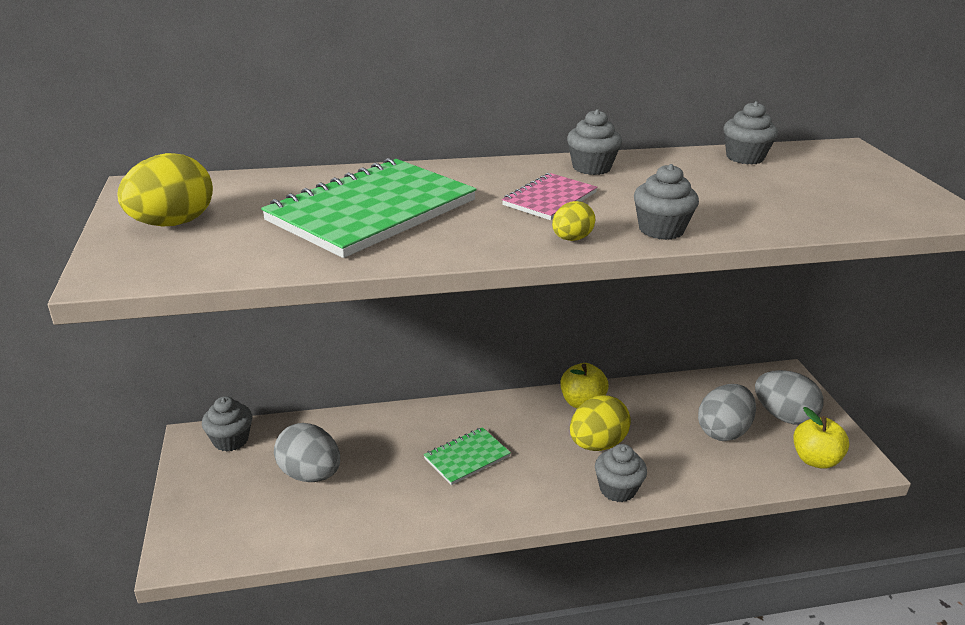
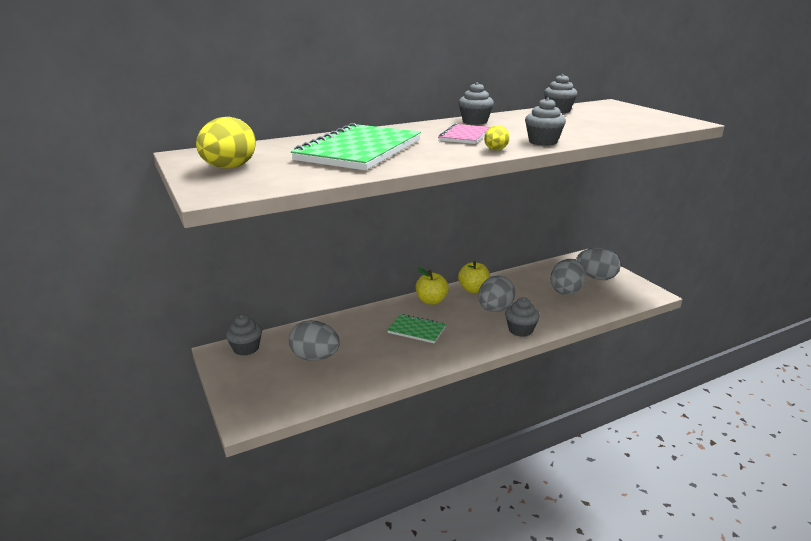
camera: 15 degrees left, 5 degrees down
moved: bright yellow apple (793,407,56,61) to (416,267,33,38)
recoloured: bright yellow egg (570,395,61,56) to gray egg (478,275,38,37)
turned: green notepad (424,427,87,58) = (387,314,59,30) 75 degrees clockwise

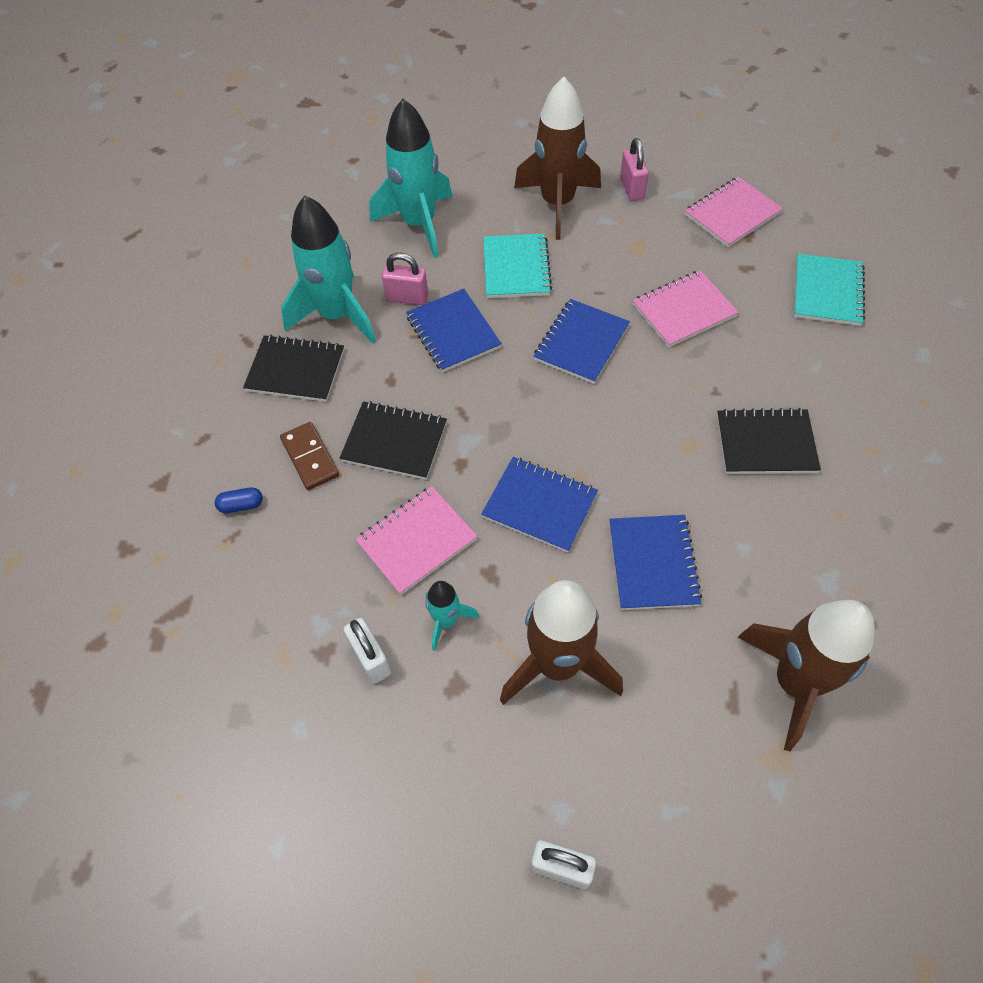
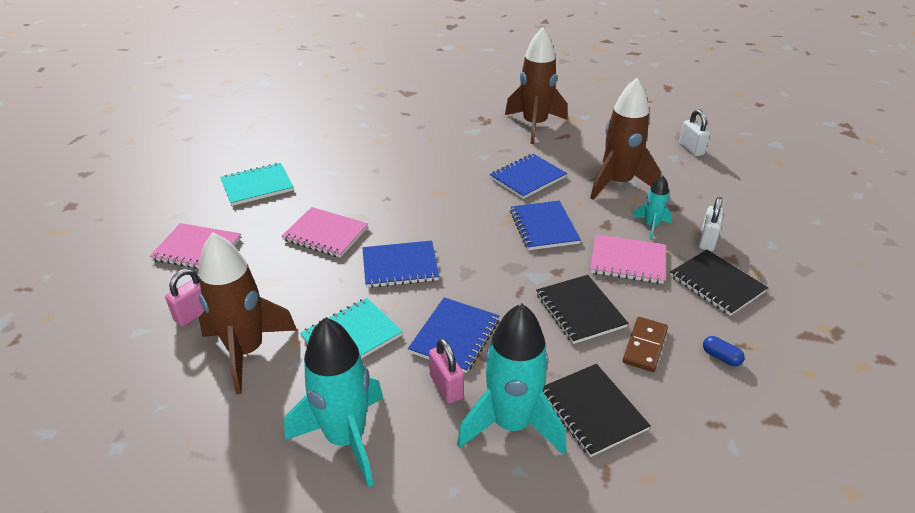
camera: 130 degrees left, 20 degrees down
moved: ebony notepad (717,408,104,66) to (670,250,98,66)

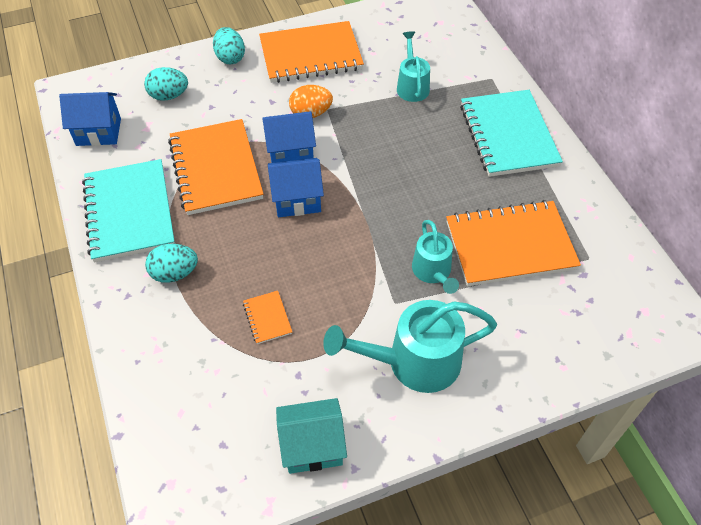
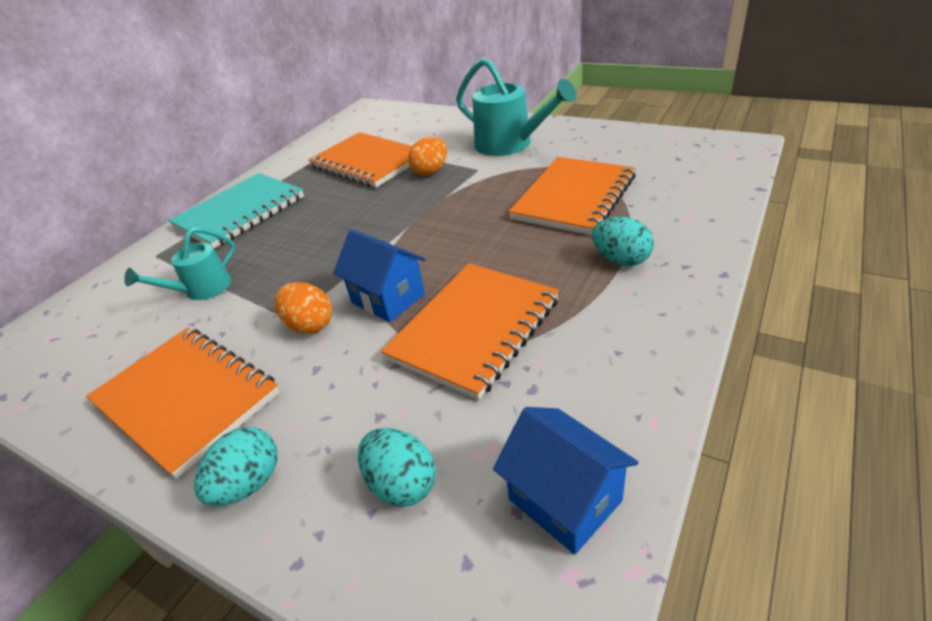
camera: 125 degrees left, 15 degrees down
removed: teal notepad (82,159,93,104); royal blue cottage (268,158,56,59); teal cottage (276,398,71,76)
replaced: teal sprinkling can (412,220,47,74) to bright orange egg (408,137,39,39)
resized: bright orange notepad (243,291,49,53) = (508,157,128,78) x2.36

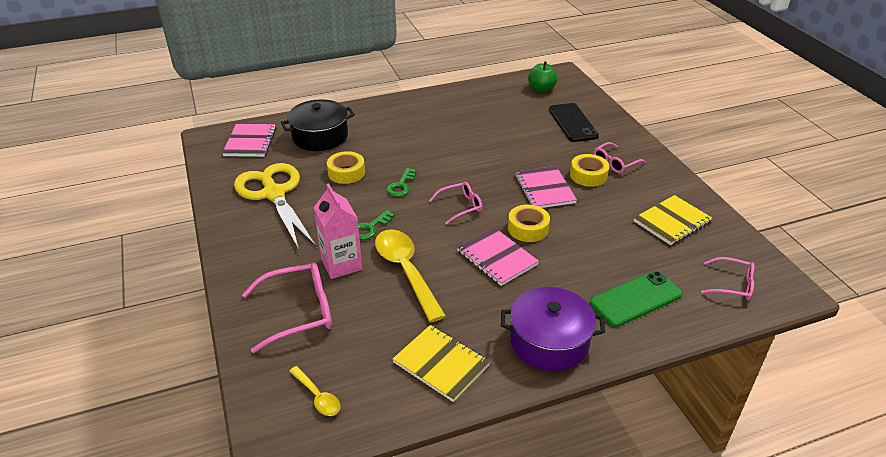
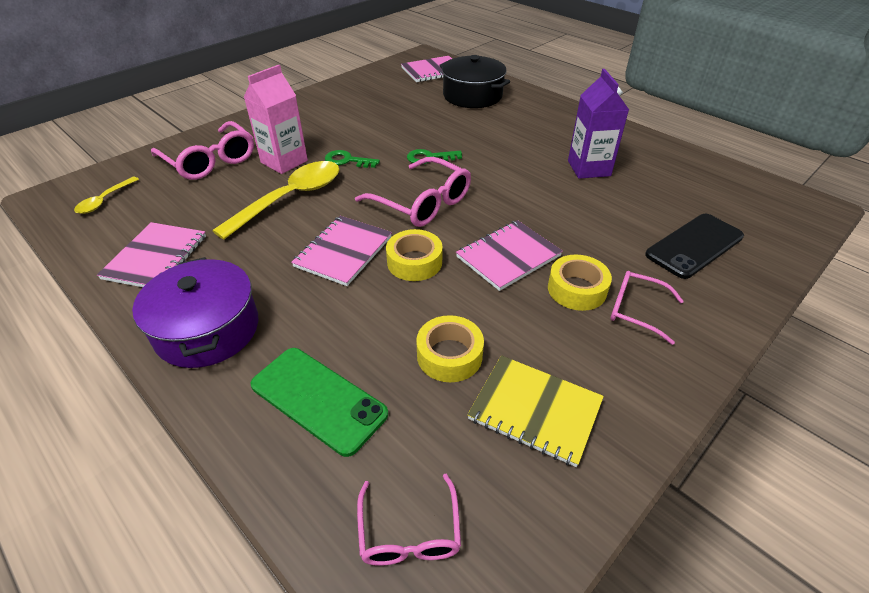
camera: 65 degrees right, 5 degrees up
removed: bright yellow shears (234,163,82,87); green apple (528,61,30,31)
added: purple milk carton (568,69,61,110)
moved: bright yellow roll of tape (327,151,38,33) to (416,315,68,67)
recoloured: bright yellow notepad (393,325,97,77) to rose-pink notepad (97,222,109,65)
resized: rose-pink spectacles (429,182,54,43) = (355,157,116,70) x1.66

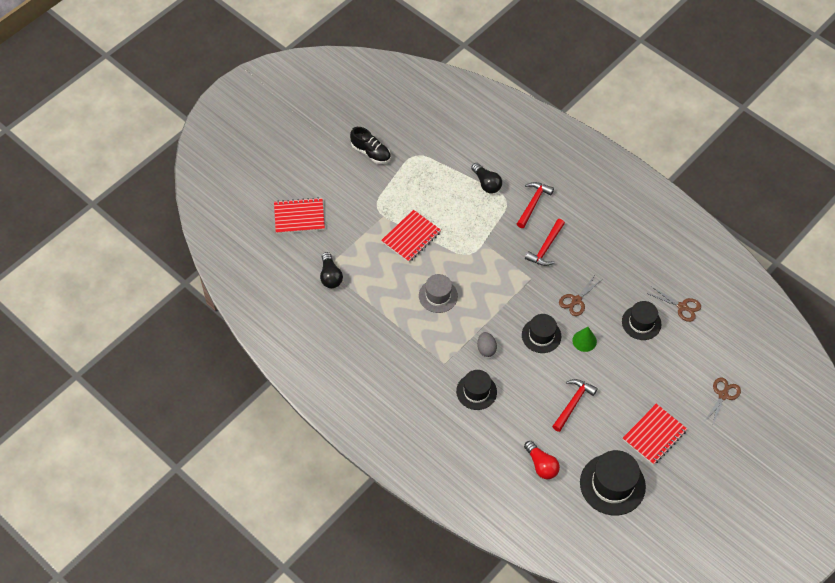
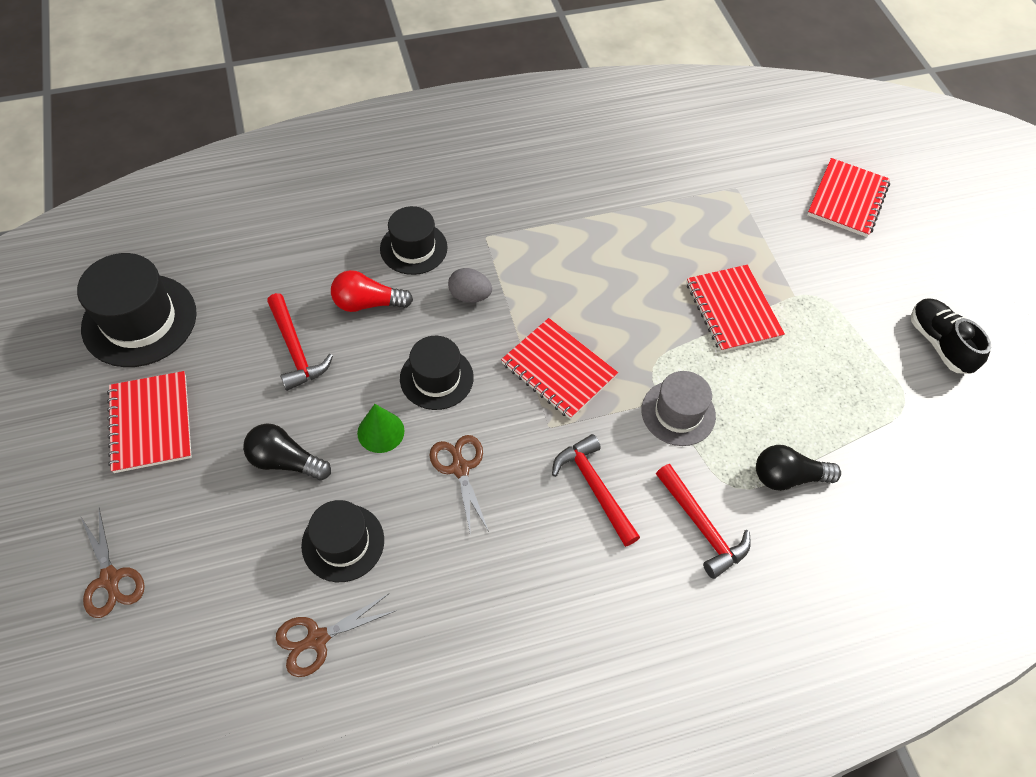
camera: 120 degrees right, 0 degrees up
added: red notepad (501,318,117,101)
moved: ebony bulb (320,252,23,36) to (243,424,88,56); gray tall hat (419,274,39,39) to (641,371,75,75); red bulb (524,441,36,38) to (331,270,82,42)
turned: ebony shoe (350,127,41,37) = (911,298,80,76) 90 degrees clockwise

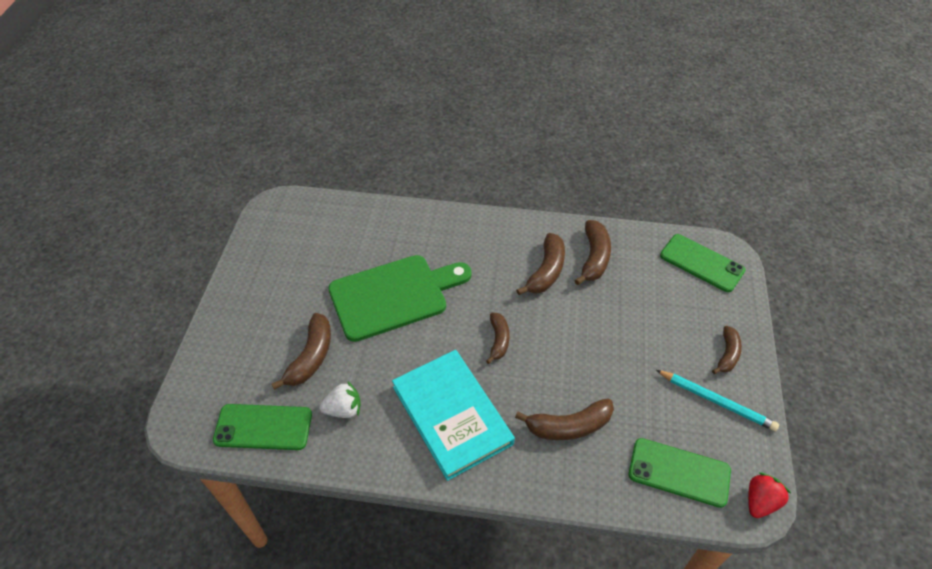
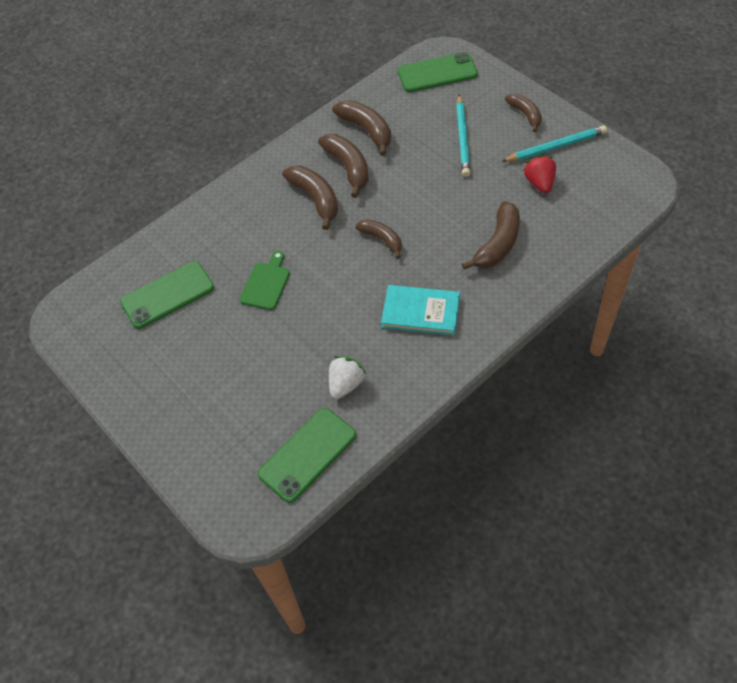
camera: 45 degrees left, 5 degrees up
added: teal lead pencil (456,95,14,82)
moved: russet toy banana (271,313,60,77) to (282,165,56,65); green mobile phone (629,438,102,70) to (120,261,94,68); red berry (748,472,43,46) to (523,155,33,38)
resized: green chopping board (328,255,144,87) = (240,251,50,59) x0.45; teal hardcover (392,350,123,131) = (381,285,79,51) x0.63

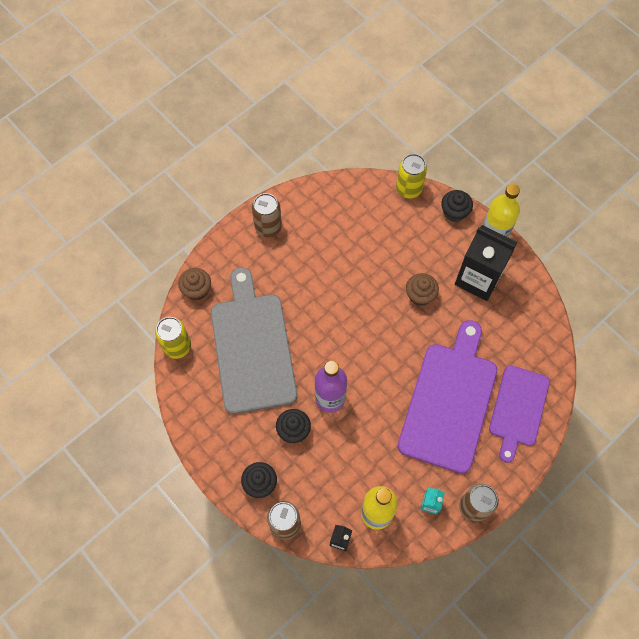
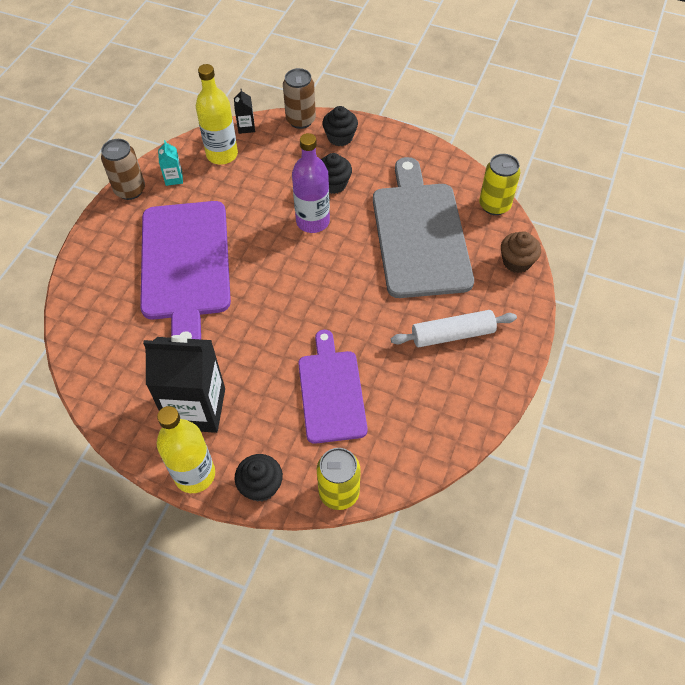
camera: 155 degrees right, 10 degrees down
removed: russet can (252,193,30,44); russet fairy cake (406,273,33,33)
added: pure white pastry roller (391,310,126,37)
moved: purple chopping board (489,365,61,98) to (298,330,70,114)
turned: gray chopping board (211,267,86,147) = (373,157,101,141) 150 degrees counterclockwise

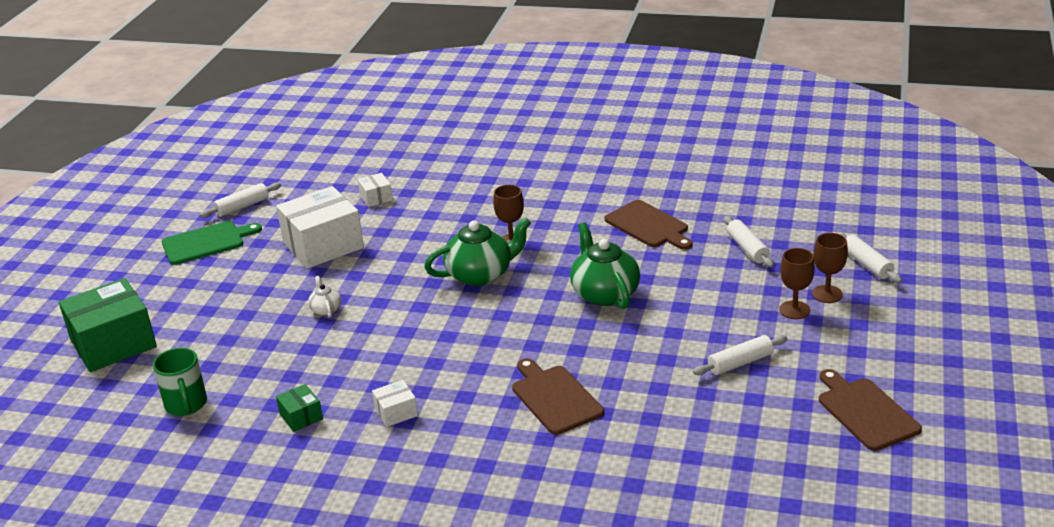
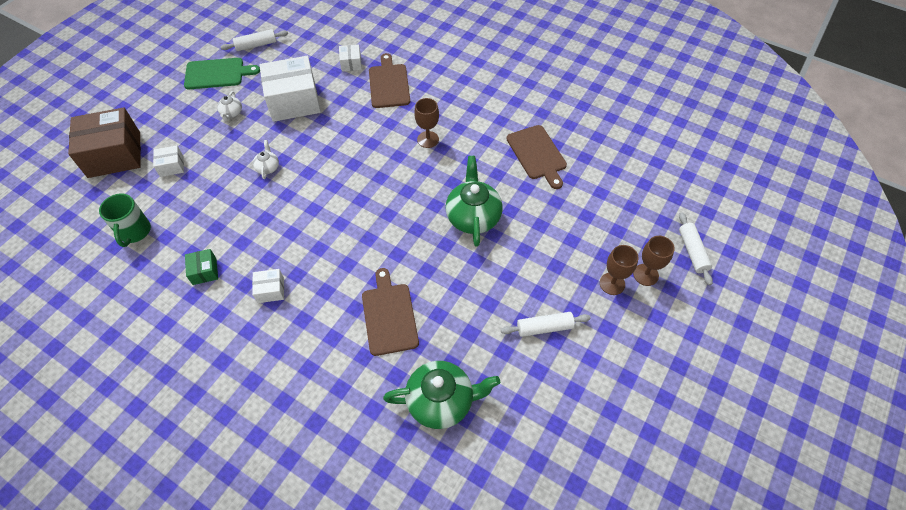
camera: 15 degrees right, 25 degrees up
removed: pure white pastry roller (724,216,50,51)
added: pure white parcel (153,145,31,32); pure white china teapot (217,91,25,30)
moved: green china teapot (424,217,107,69) to (383,361,117,68); russet chopping board (819,369,103,82) to (369,53,41,55)
recoloured: green parcel (59,278,98,94) to russet parcel (68,108,73,70)

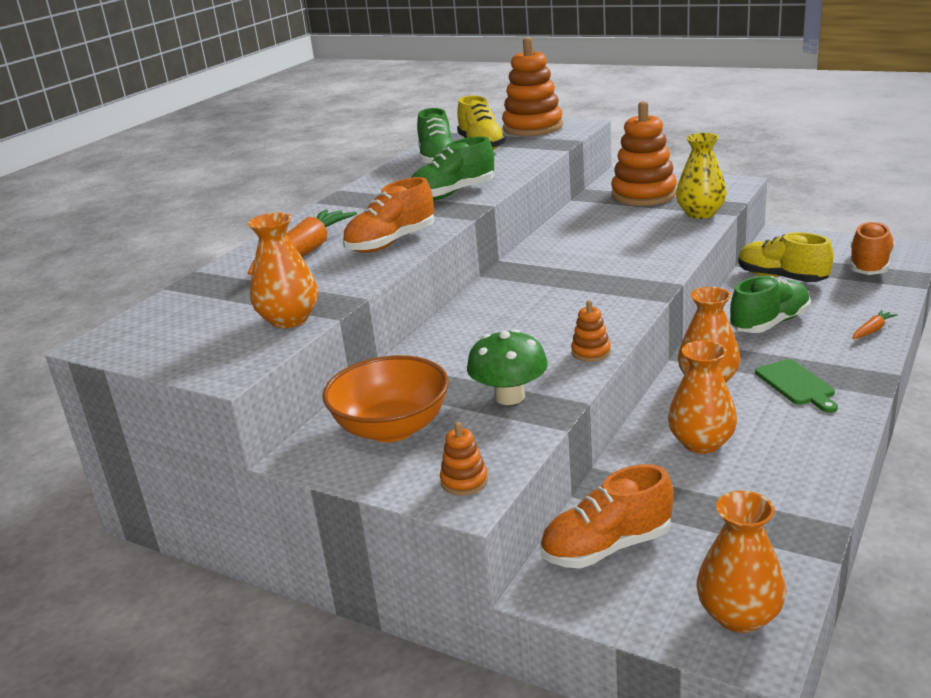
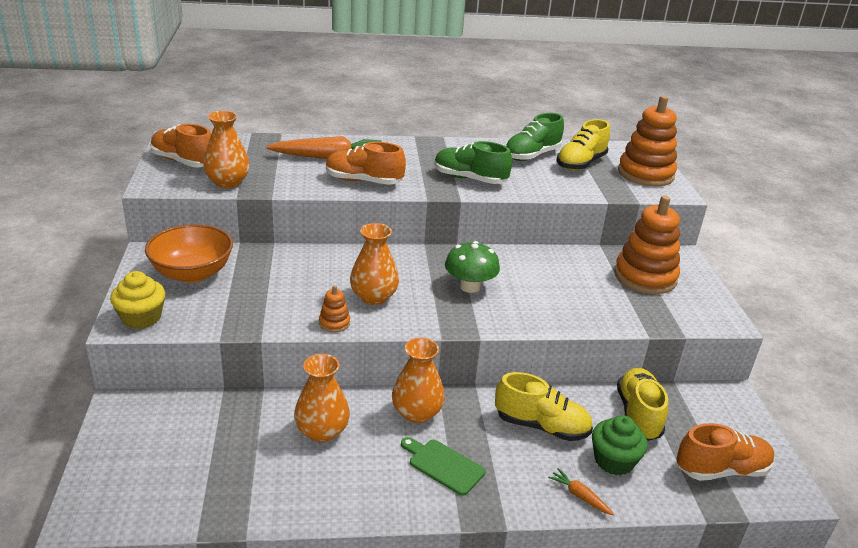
camera: 50 degrees right, 5 degrees up
removed: bright yellow vase (676,133,51,86)
added: green fairy cake (592,415,56,60)
moved: green toadstool (467,329,81,76) to (445,241,55,52); bright orange shoe (540,464,134,104) to (150,124,61,43); bright orange vase (696,491,90,142) to (350,223,49,82)
replaced: bright orange stacking rings (440,422,48,73) to bright yellow fairy cake (110,271,55,58)
recoloured: green shoe (730,276,81,57) to bright yellow shoe (495,372,98,69)
turned: green chopping board (755,359,83,54) = (401,437,84,59) 90 degrees clockwise; bright orange carrot (852,310,46,29) = (548,468,67,48) 150 degrees counterclockwise

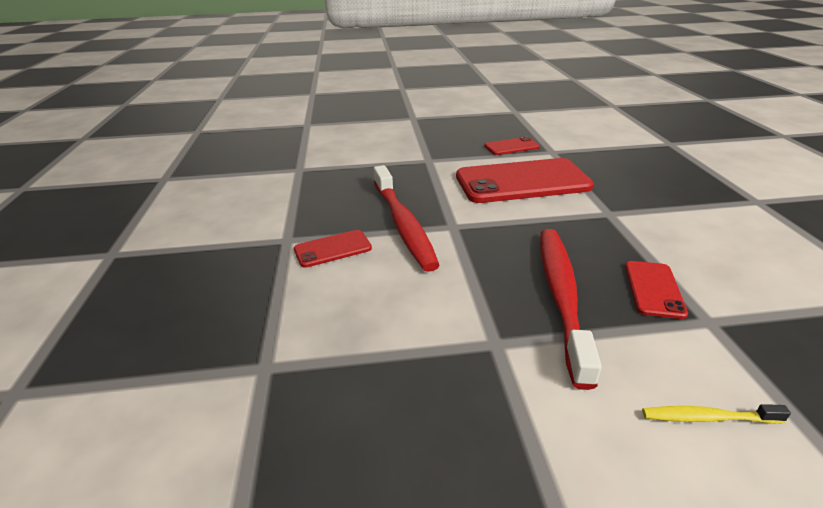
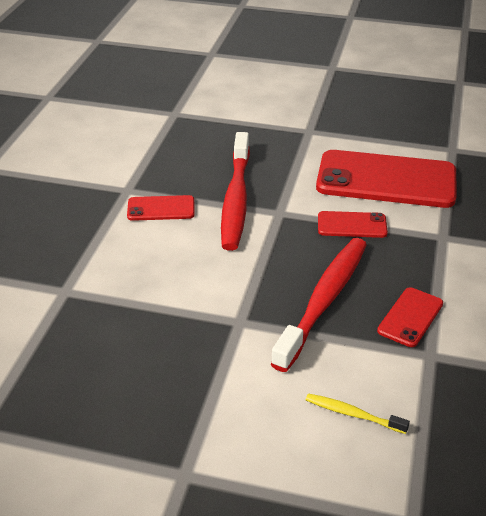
camera: 20 degrees right, 5 degrees up
moved: red mobile phone (484,136,56,19) to (318,211,70,27)

